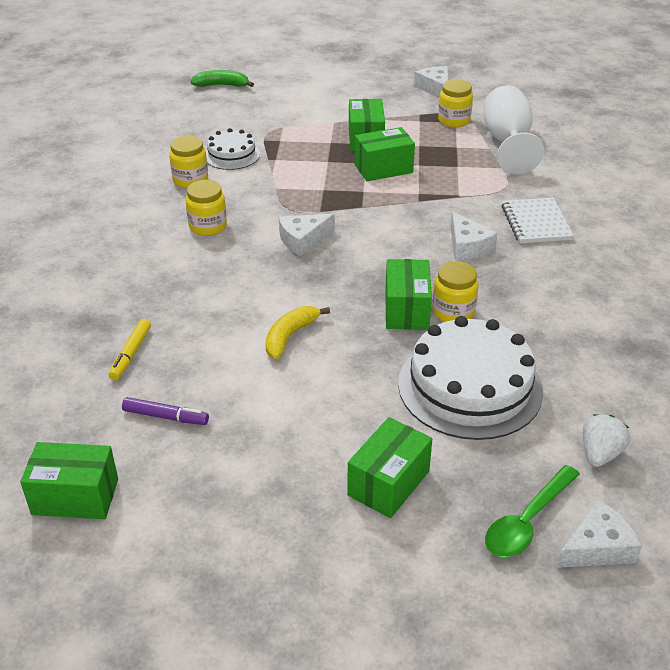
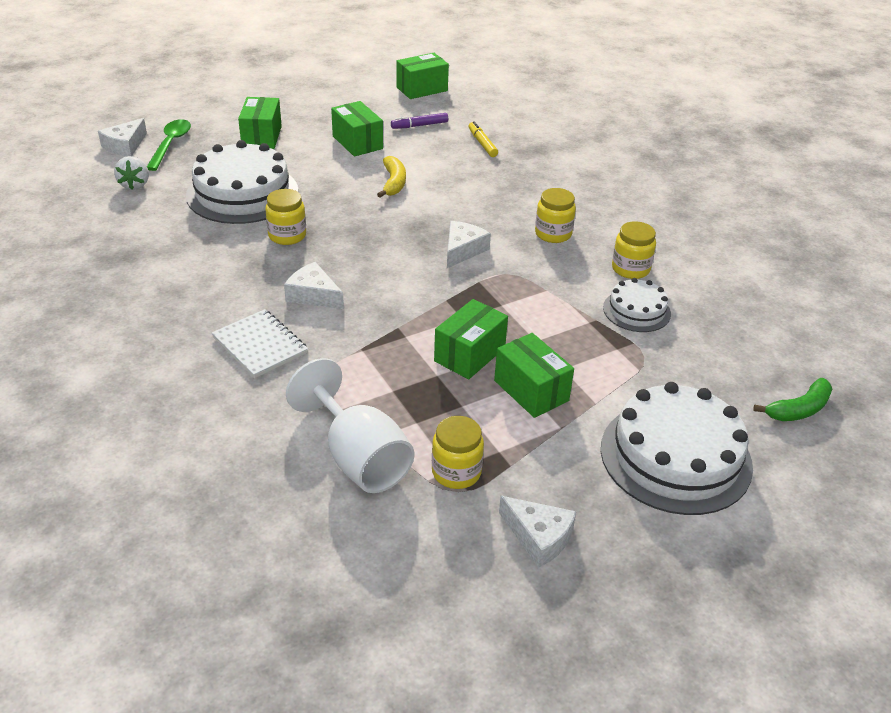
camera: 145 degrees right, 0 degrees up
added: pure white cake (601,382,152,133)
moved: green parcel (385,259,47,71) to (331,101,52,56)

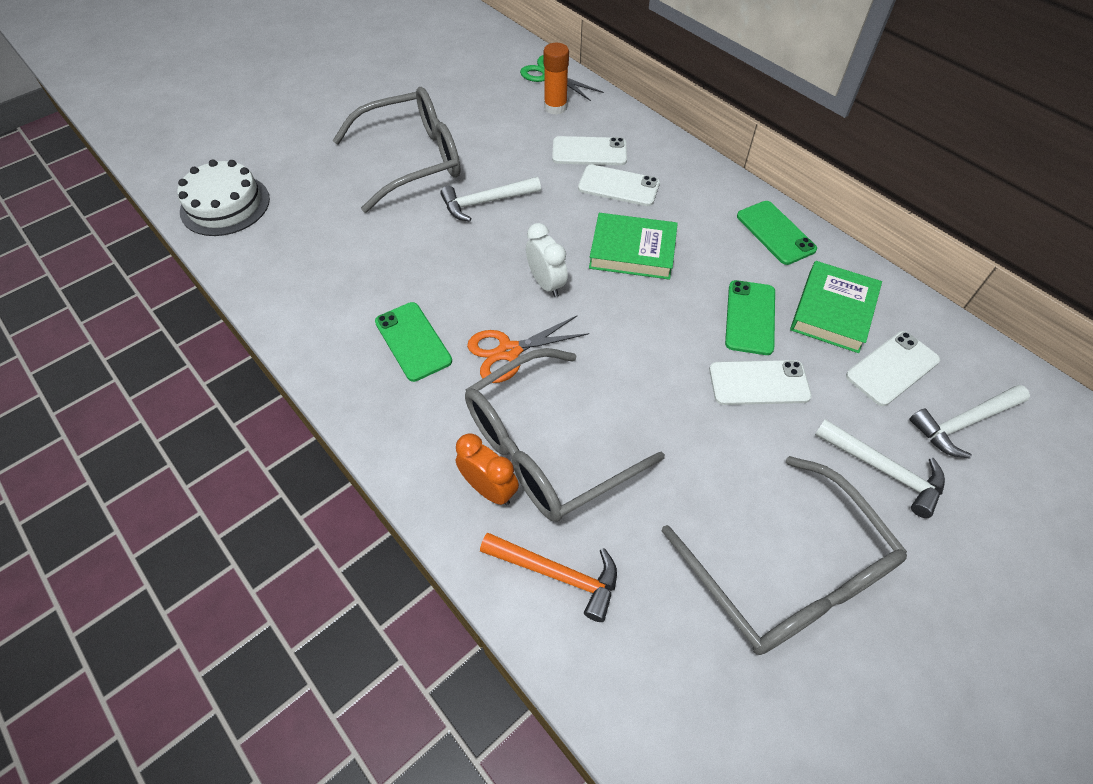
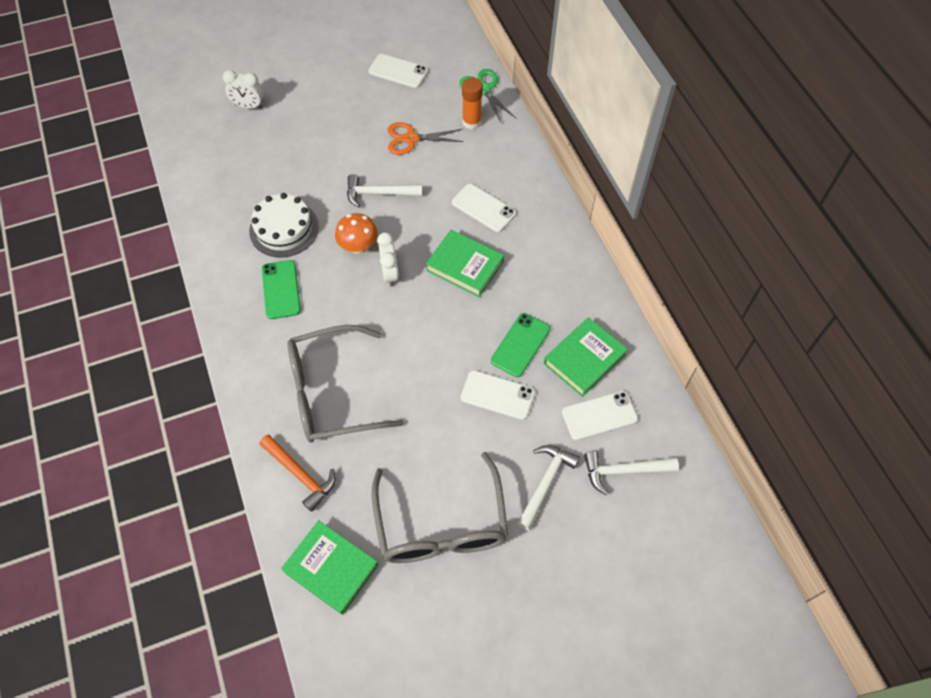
camera: 20 degrees right, 5 degrees up
removed: gray spectacles (333,87,128,126); bright orange bedside clock (455,433,64,72); green mobile phone (737,201,80,64)
added: pure white bedside clock (223,70,41,39); green hardcover (281,520,97,95); bright orange toadstool (335,213,43,41)
moved: pure white cake (177,159,93,77) to (249,193,70,64); bright orange shears (467,315,122,68) to (388,122,76,33); pure white mobile phone (552,136,75,29) to (368,54,60,34)
turned: pure white carpenter's hammer (815,419,130,99) = (517,445,63,85) 120 degrees counterclockwise

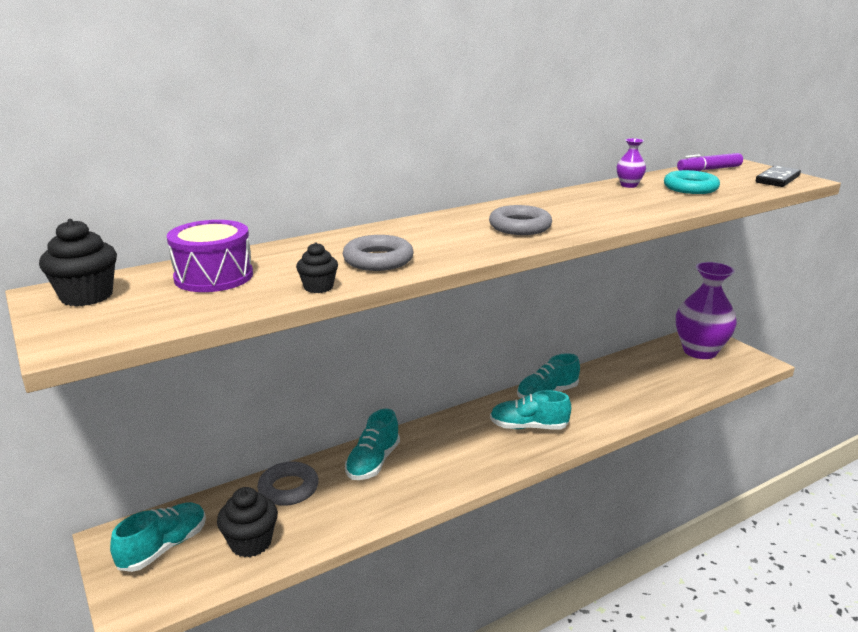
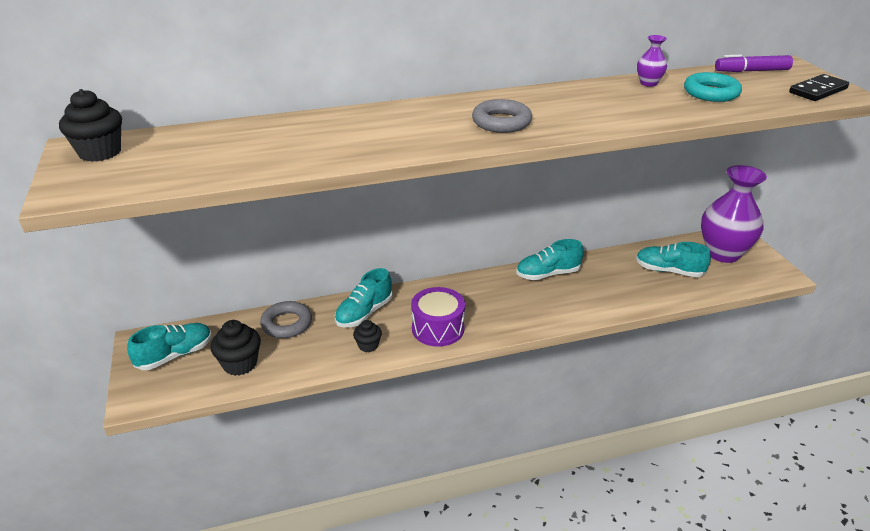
camera: 15 degrees right, 10 degrees up
removed: gray ring (343,235,71,36)
moved: purple toy drum (167,220,86,72) to (411,287,54,60); ebony fairy cake (296,242,42,51) to (353,320,29,32); teal shoe (490,390,81,40) to (636,242,75,35)

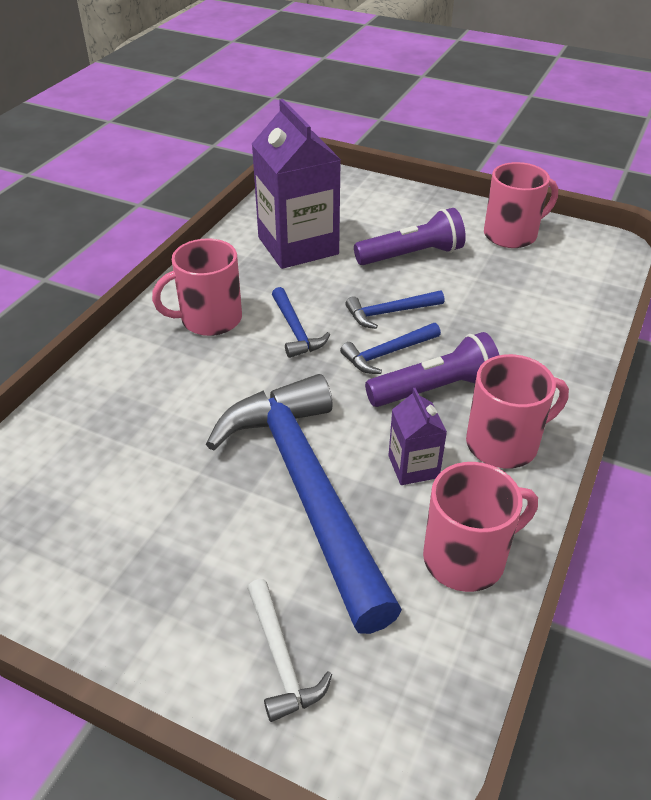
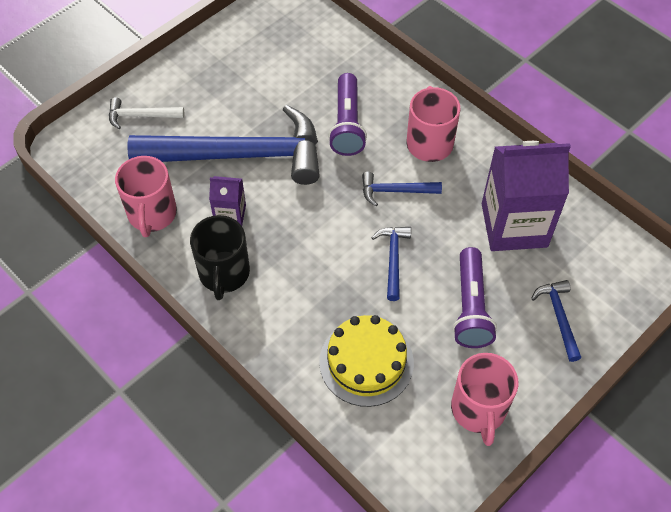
camera: 110 degrees right, 15 degrees up
added: bright yellow cake (319,315,95,92)
moved: royal blue carpenter's hammer (340,323,101,51) to (531,280,50,82); purple pocket torch (365,332,134,75) to (328,73,39,83)
recoloured: rose-pink mug (466,354,103,115) to ebony mug (190,215,60,85)

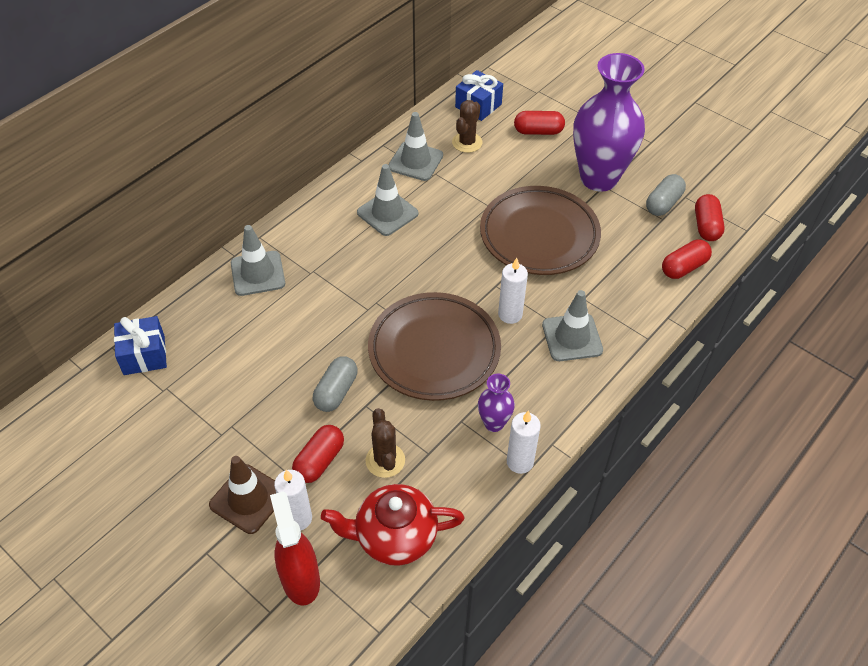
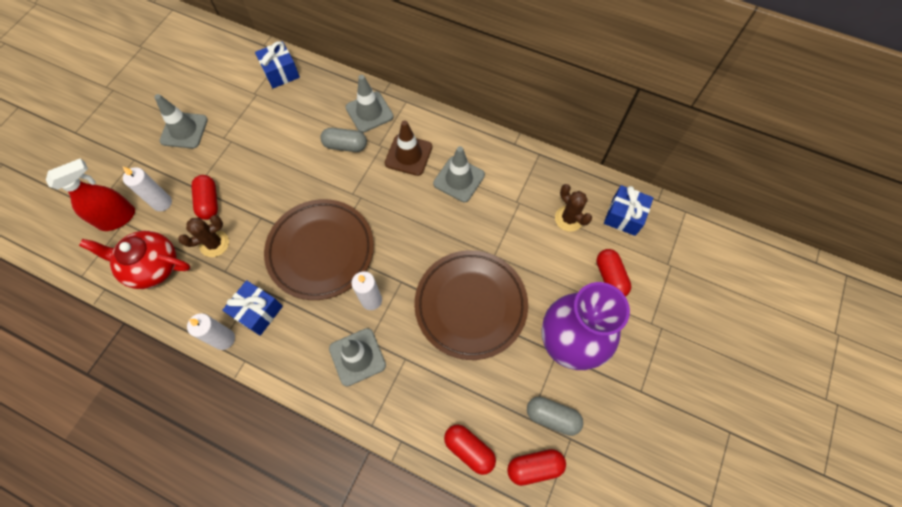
camera: 75 degrees right, 15 degrees up
moved: russet safety cone (209,456,67,78) to (385,120,47,56); gray capsule (313,356,44,56) to (320,128,47,24); gray safety cone (388,112,55,69) to (154,94,54,55)
replaced: purple vase (478,374,37,58) to royal blue wrapped gift (222,280,61,56)
turned: red capsule (292,425,52,58) = (191,175,27,45) 60 degrees clockwise; red china teapot (321,484,144,82) = (79,231,111,58) 60 degrees counterclockwise; russet cactus (452,100,30,53) = (555,184,37,48) 45 degrees clockwise

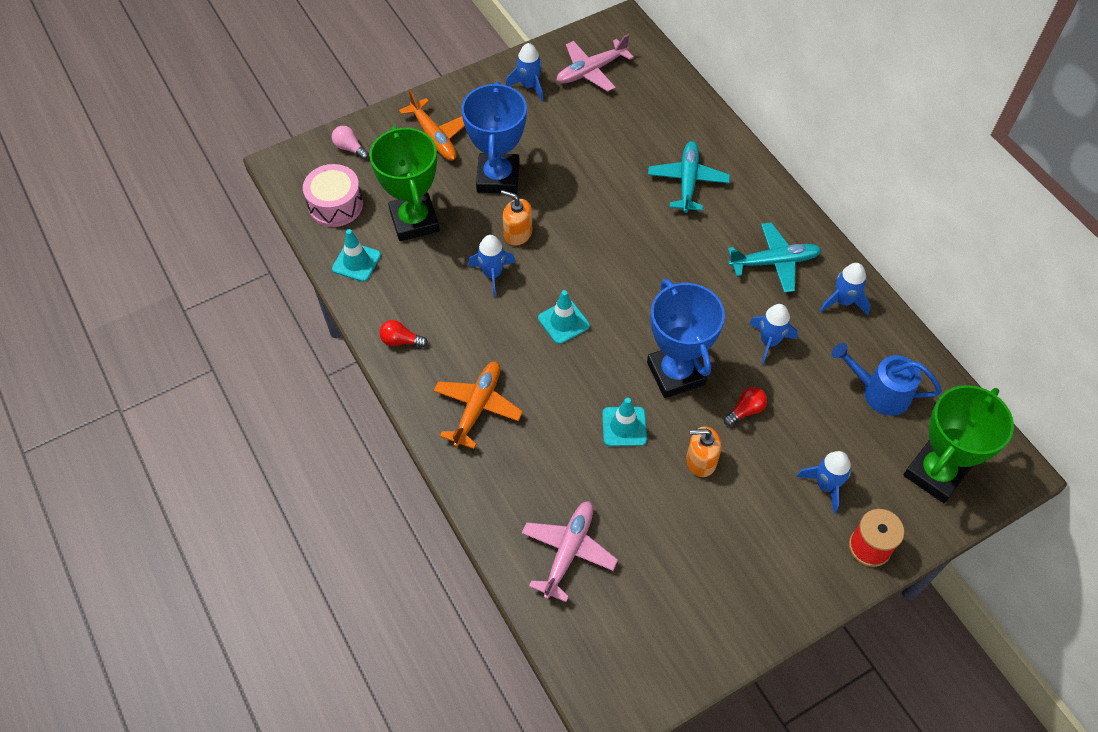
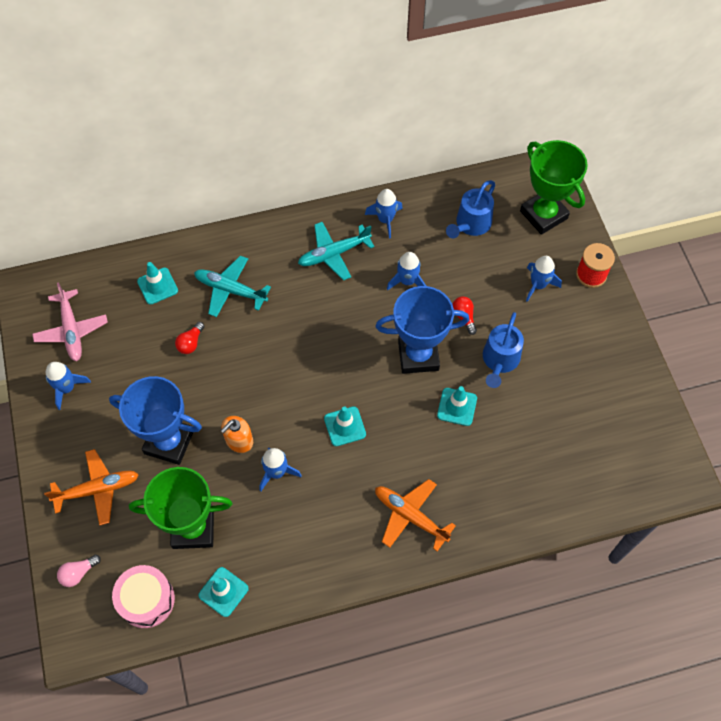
camera: 75 degrees left, 5 degrees up
removed: rose-pink toy plane (522,501,96,101)
added: teal safety cone (137,262,41,42)
moved: red bulb (379,320,49,27) to (175,322,29,32)
replaced: bright orange soap pump (686,426,36,51) to royal blue sprinkling can (483,312,41,76)
turned: teal toy plane (728,222,93,71) = (298,222,76,58) 120 degrees counterclockwise

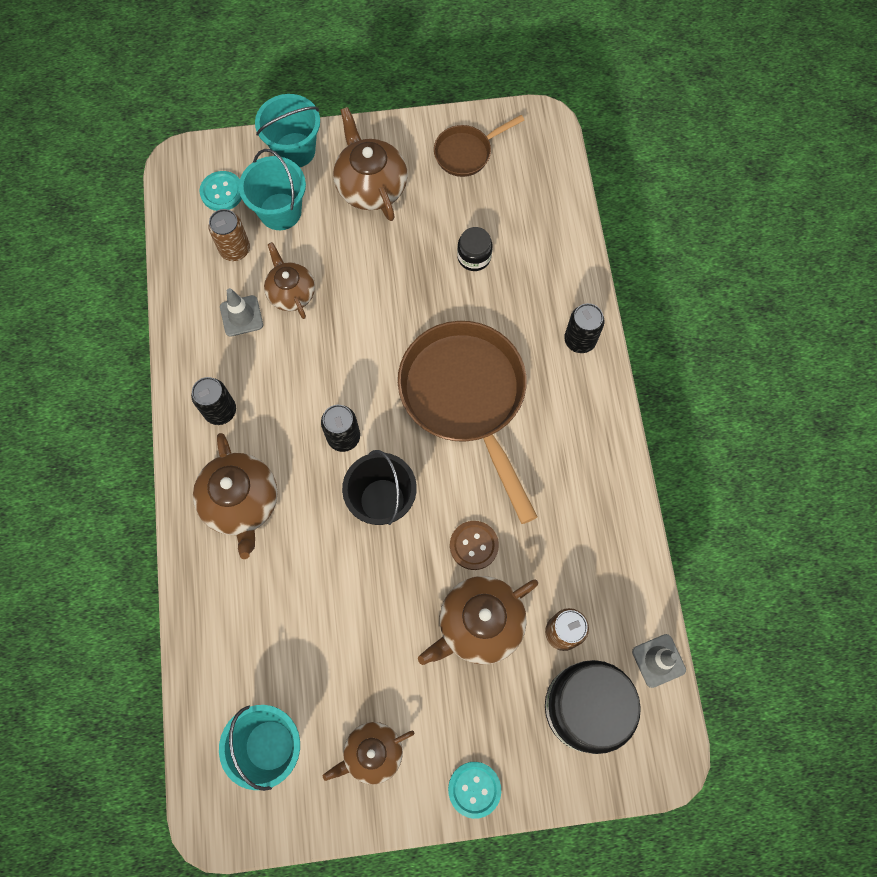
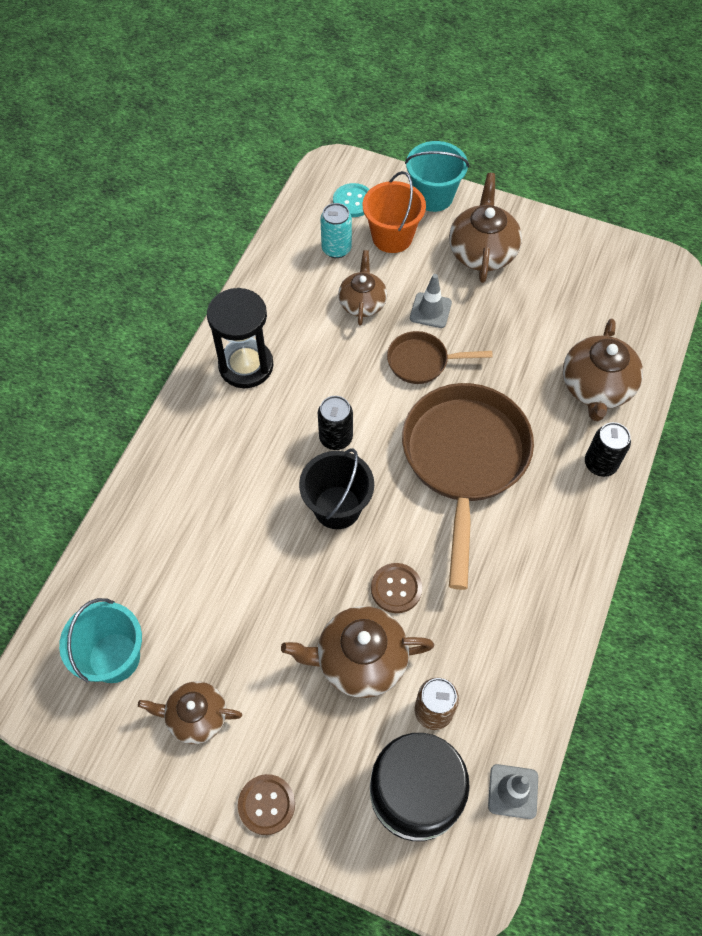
camera: 30 degrees right, 10 degrees down
removed: ebony jam jar (457,227,36,44)
moved: russet china teapot (193,433,85,126) to (563,319,80,102); gray safety cone (220,288,43,49) to (410,274,42,54); russet pan (434,115,90,62) to (387,331,106,53)
replaced: ebony can (191,377,45,48) to ebony sand timer (207,288,66,100)
recoloured: russet can (208,209,42,52) to teal can (320,203,32,55); teal pail (239,149,67,81) to bright orange pail (363,171,63,82); teal button (448,762,53,57) to russet button (238,774,57,61)

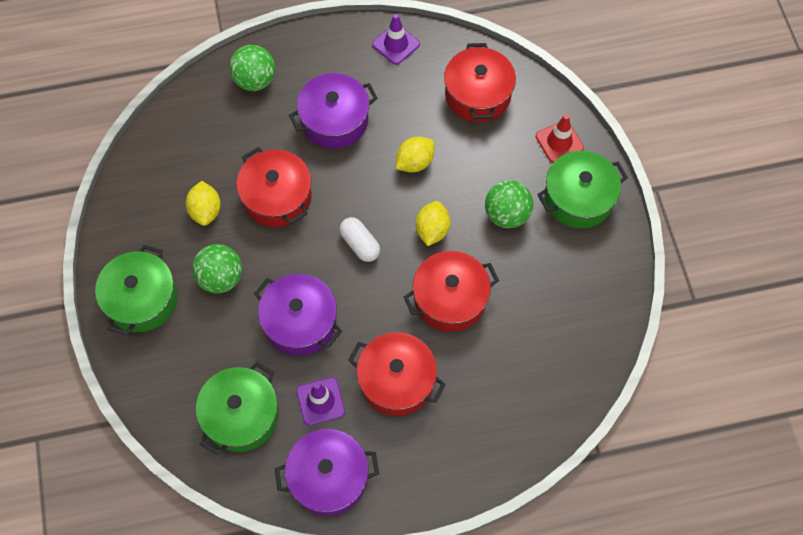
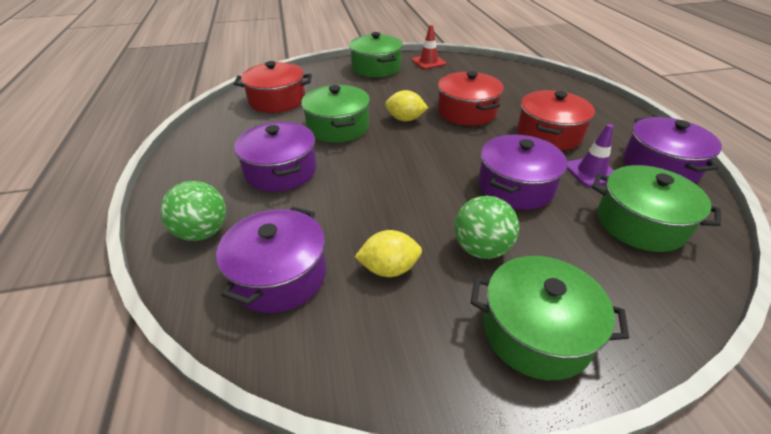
camera: 90 degrees left, 25 degrees down
removed: red stockpot (236,147,76,80); pure white capsule (339,217,41,45); purple safety cone (372,14,48,51); green sphere (485,180,48,49)
added: purple stockpot (216,207,110,106)
moved: red safety cone (536,114,48,49) to (412,25,34,44)
replaced: bright yellow toy lemon (396,137,38,35) to green stockpot (301,85,69,58)

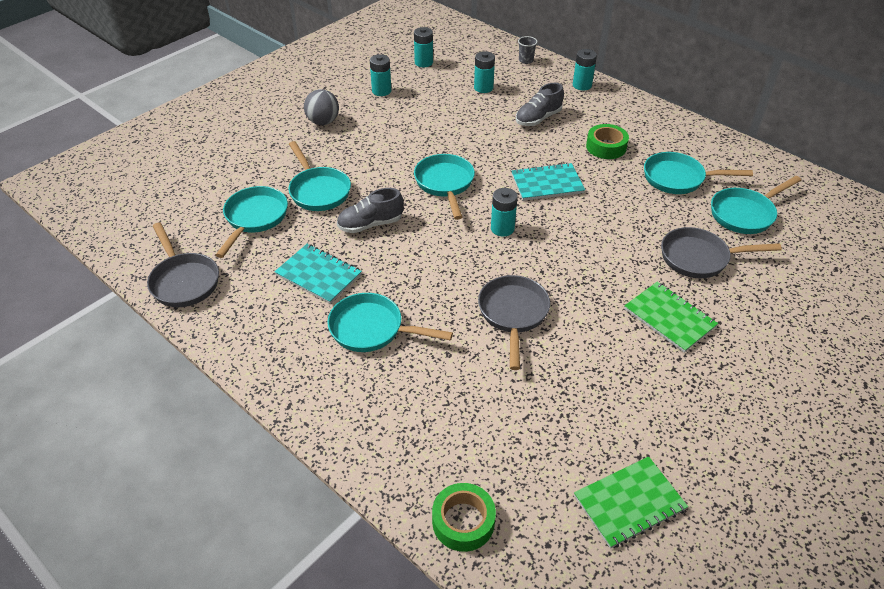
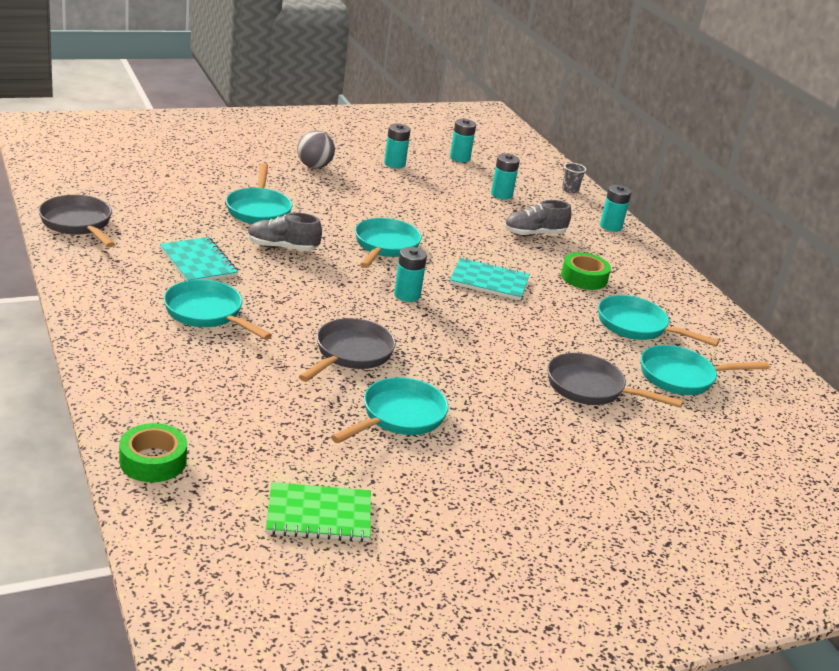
camera: 20 degrees right, 15 degrees down
removed: green notepad (624,282,94,71)
moved: teal pan (216,186,72,72) to (331,377,118,66)
turned: gray pan (147,223,72,84) = (39,195,76,52) 150 degrees clockwise

